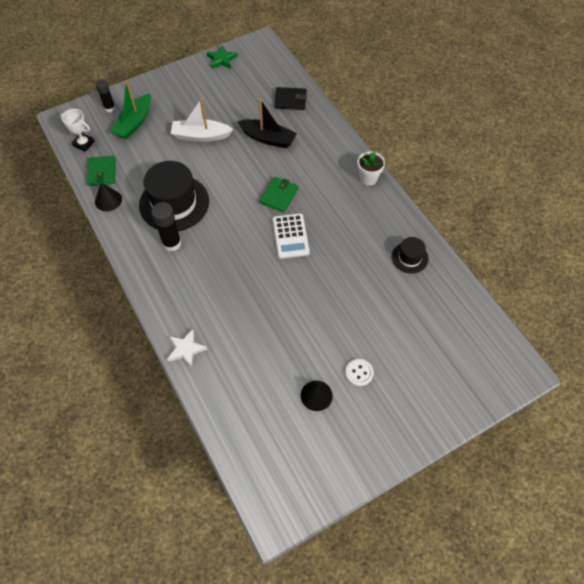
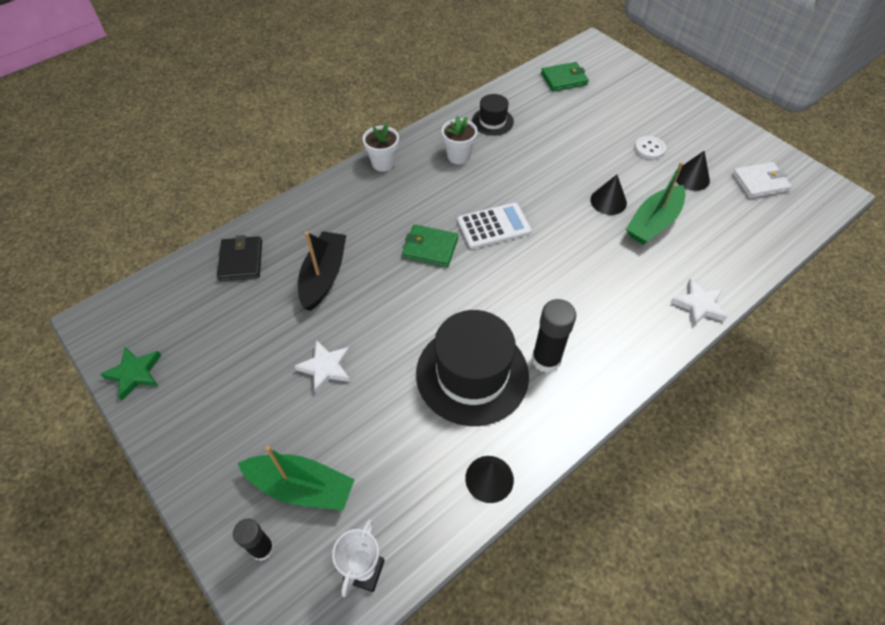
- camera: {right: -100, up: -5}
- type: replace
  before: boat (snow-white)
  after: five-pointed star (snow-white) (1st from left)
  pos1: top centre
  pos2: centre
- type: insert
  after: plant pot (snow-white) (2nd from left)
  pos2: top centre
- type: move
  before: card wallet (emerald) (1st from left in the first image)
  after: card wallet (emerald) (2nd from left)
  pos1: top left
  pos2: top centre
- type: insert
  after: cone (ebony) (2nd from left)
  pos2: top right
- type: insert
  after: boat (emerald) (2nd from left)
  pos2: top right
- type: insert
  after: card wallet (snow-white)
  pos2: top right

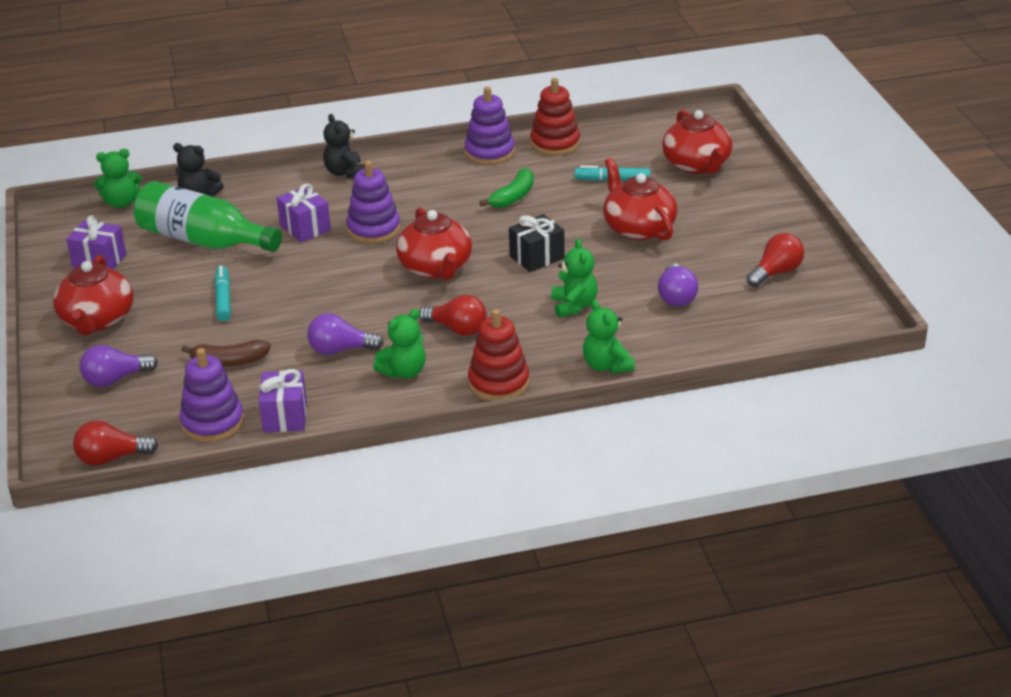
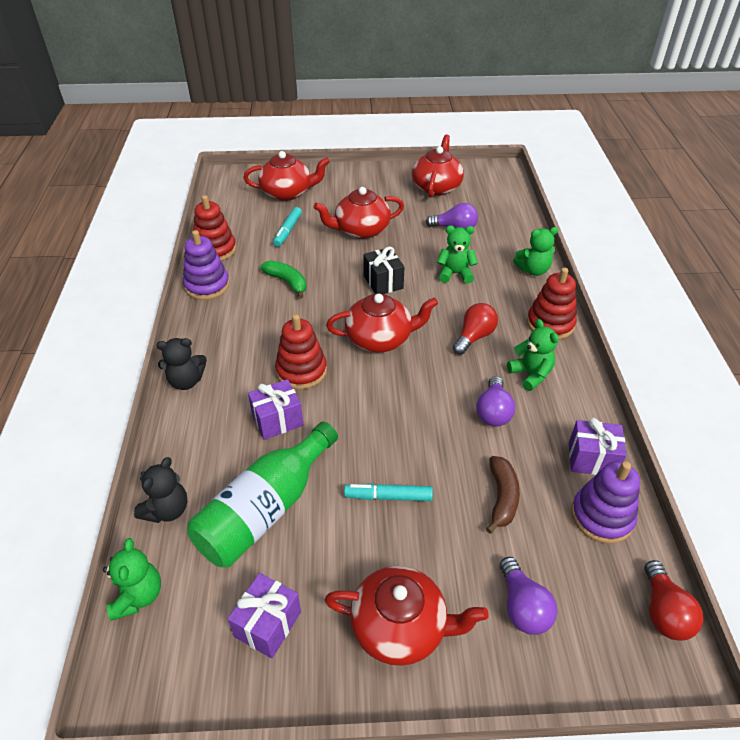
- camera: {right: -80, up: 10}
- type: recolor
  before: stacking rings (violet) (2nd from left)
  after: stacking rings (scarlet) (2nd from left)
  pos1: top centre
  pos2: centre
- type: replace
  before: light bulb (scarlet) (3rd from left)
  after: teapot (scarlet) (5th from left)
  pos1: middle right
  pos2: top centre

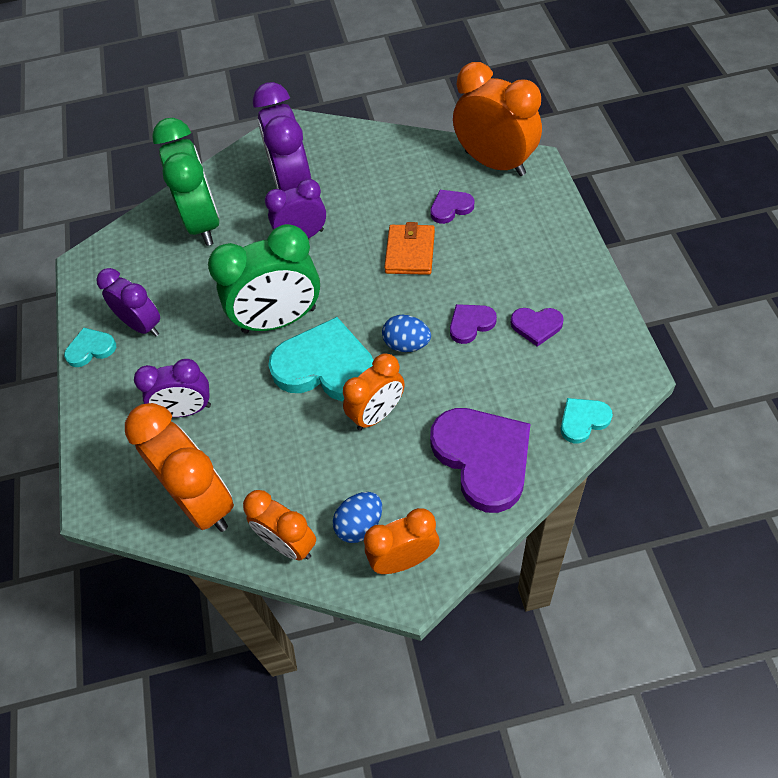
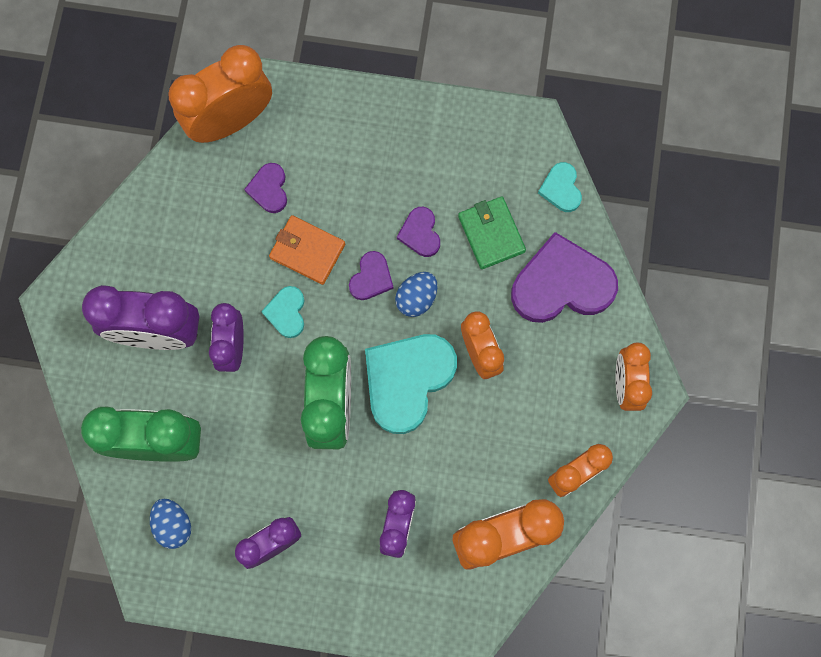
- camera: {right: -75, up: 20}
- type: move
  before: toy egg (royal blue) (1st from left)
  pos1: centre
  pos2: bottom left
- type: move
  before: love heart (teal) (1st from left)
  pos1: middle left
  pos2: centre
- type: move
  before: love heart (violet) (4th from left in the first image)
  after: love heart (violet) (2nd from left)
  pos1: middle right
  pos2: centre
- type: insert
  after: card wallet (emerald)
  pos2: centre

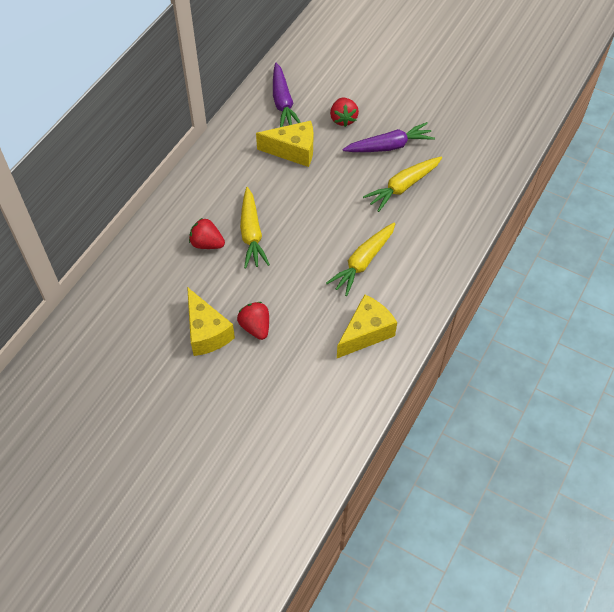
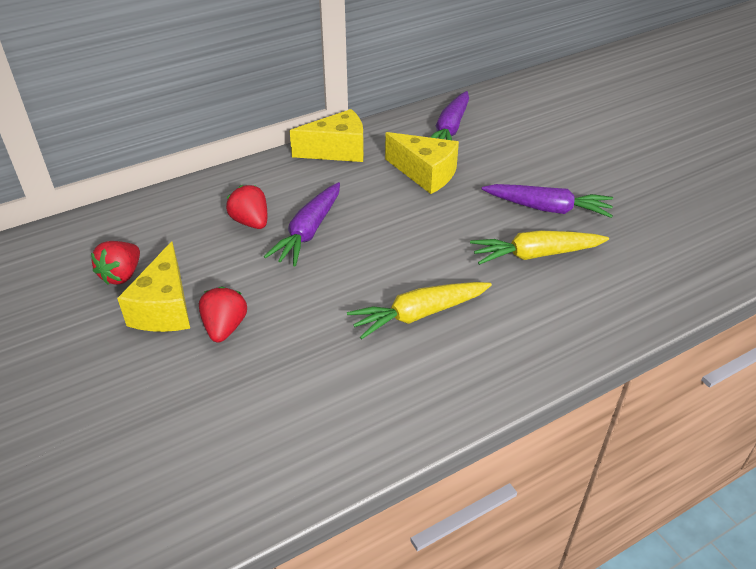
- camera: {right: 30, up: -15}
- type: move
  before: berry (scarlet) (3rd from left in the first image)
  after: berry (scarlet) (1st from left)
  pos1: top centre
  pos2: middle left
- type: recolor
  before: carrot (yellow) (1st from left)
  after: carrot (violet) (1st from left)
  pos1: centre
  pos2: centre
- type: move
  before: cheese wedge (yellow) (3rd from left in the first image)
  after: cheese wedge (yellow) (2nd from left)
  pos1: centre
  pos2: top centre

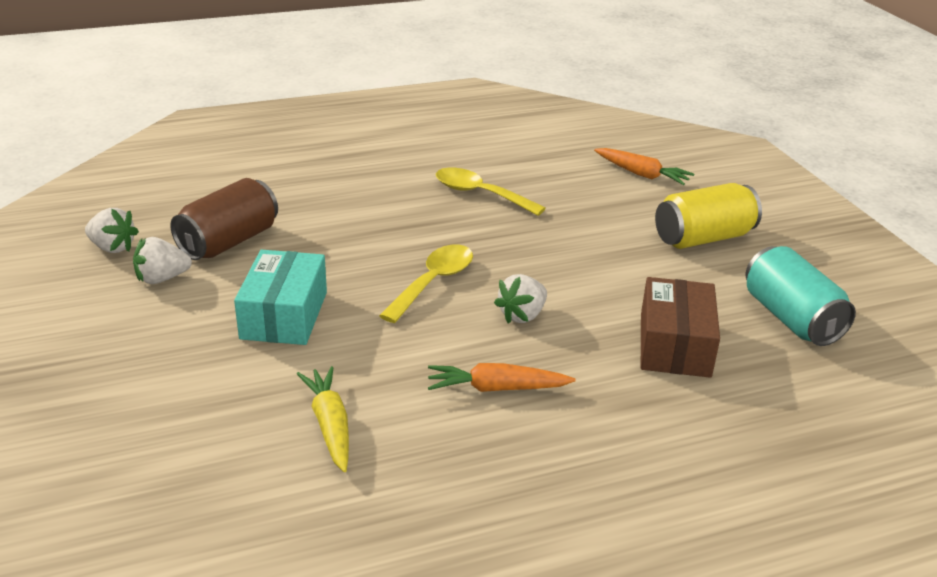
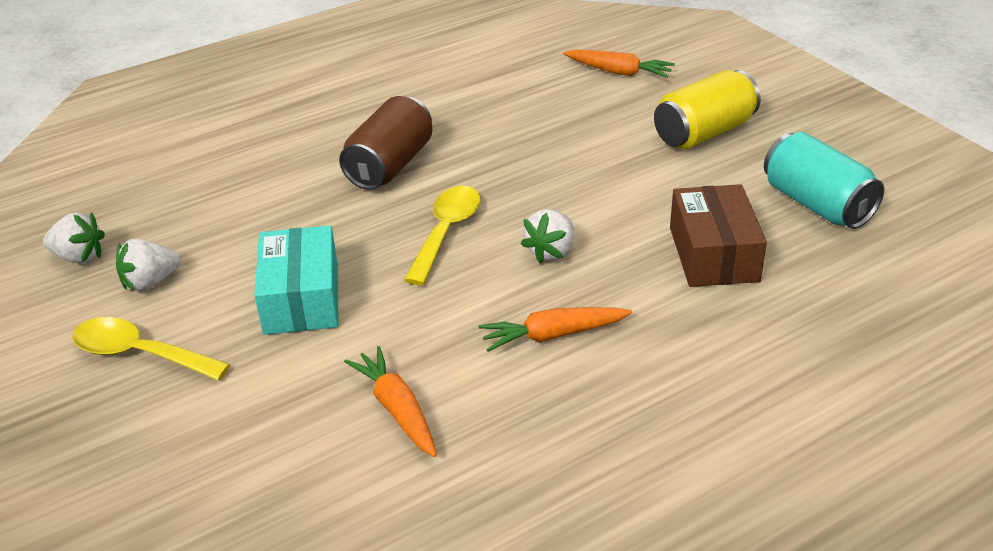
- camera: {right: -10, up: 5}
- type: move
  before: tablespoon (yellow) (2nd from left in the first image)
  after: tablespoon (yellow) (1st from left)
  pos1: top centre
  pos2: middle left
- type: move
  before: soda can (russet)
  pos1: middle left
  pos2: top centre
- type: recolor
  before: carrot (yellow)
  after: carrot (bright orange) (1st from left)
  pos1: bottom centre
  pos2: bottom centre

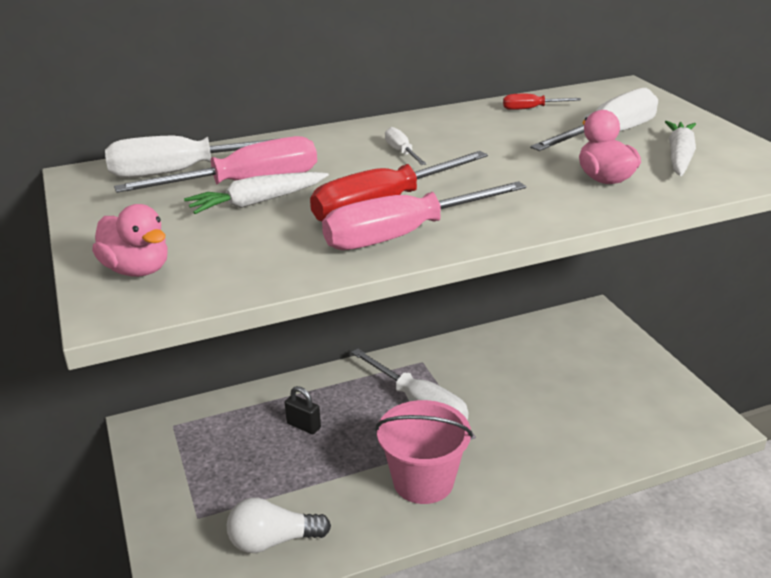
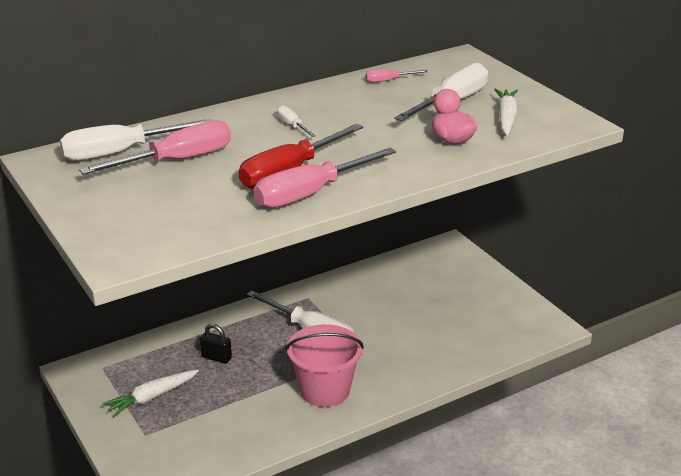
- camera: {right: -10, up: 0}
- type: move
  before: carrot (snow-white) (1st from left)
  pos1: middle left
  pos2: bottom left
- type: recolor
  before: screwdriver (scarlet) (2nd from left)
  after: screwdriver (rose-pink) (3rd from left)
  pos1: top right
  pos2: top centre
- type: delete
  before: duck (rose-pink) (1st from left)
  pos1: middle left
- type: delete
  before: light bulb (snow-white)
  pos1: bottom centre

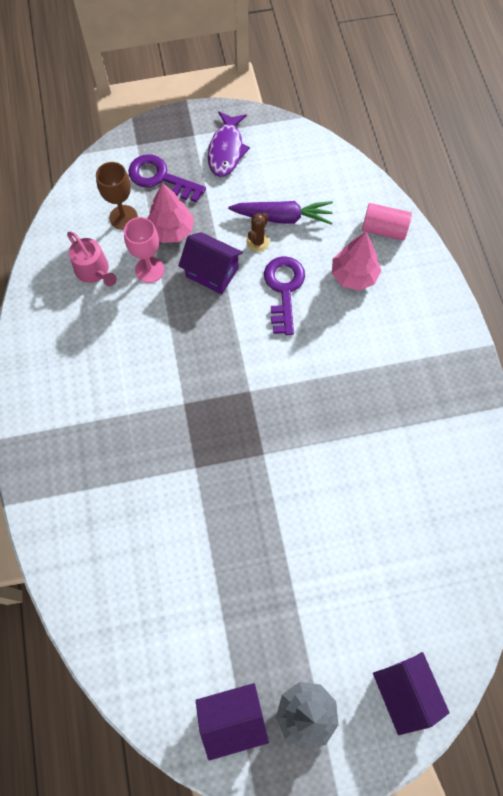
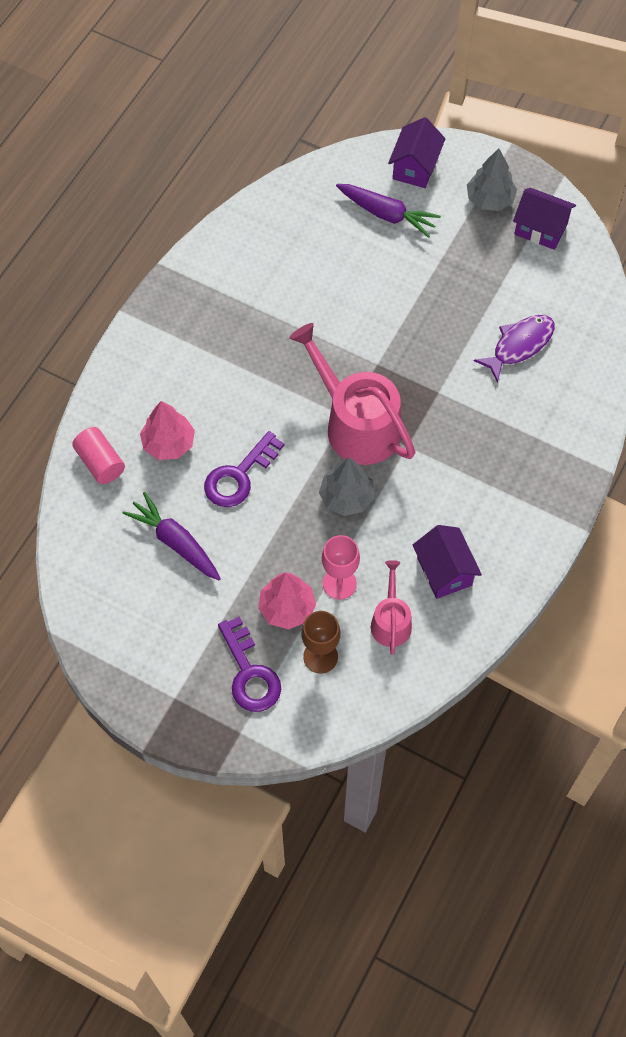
- camera: {right: -140, up: -5}
- type: insert
  after: sprinkling can (rose-pink) (1st from left)
  pos2: centre
- type: insert
  after: tree (gray) (1st from left)
  pos2: centre
- type: insert
  after: carrot (violet) (2nd from left)
  pos2: top centre
- type: move
  before: house (violet) (1st from left in the first image)
  after: house (violet) (2nd from left)
  pos1: top centre
  pos2: middle right
- type: move
  before: fish figure (violet)
  pos1: top centre
  pos2: middle right
- type: delete
  before: prickly plant (russet)
  pos1: top centre

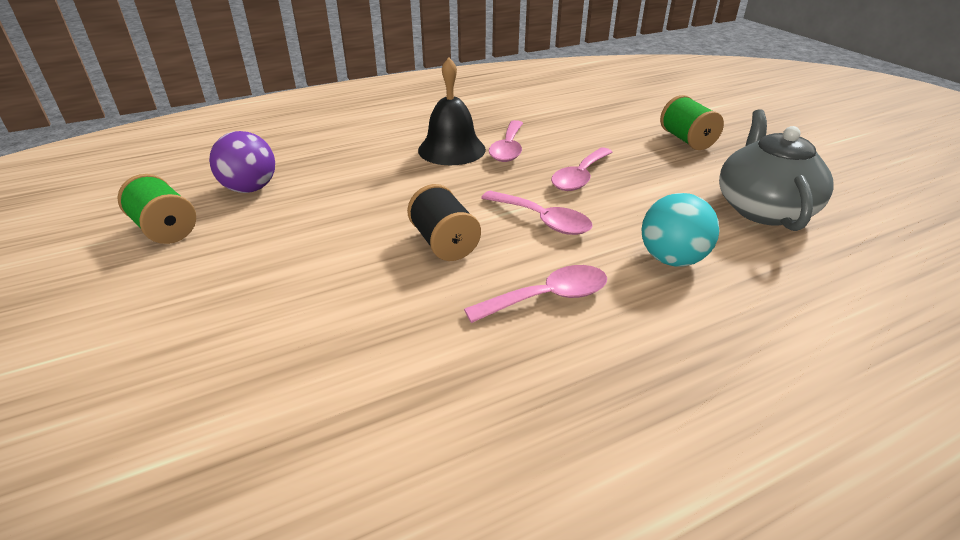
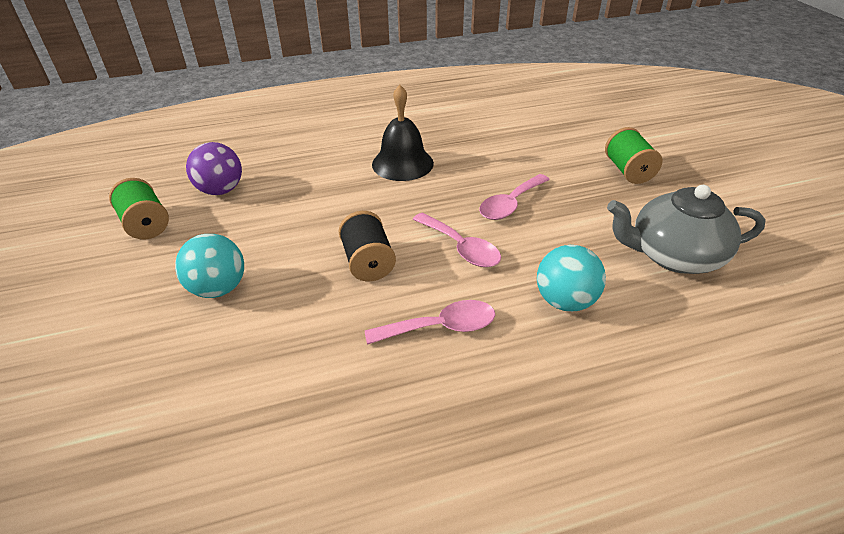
- camera: {right: 10, up: 5}
- type: insert
  after: play ball (teal) (1st from left)
  pos2: middle left
- type: rotate
  before: teapot (gray)
  pos1: top right
  pos2: middle right
  turn: -105
- type: delete
  before: tablespoon (rose-pink) (1st from left)
  pos1: top centre

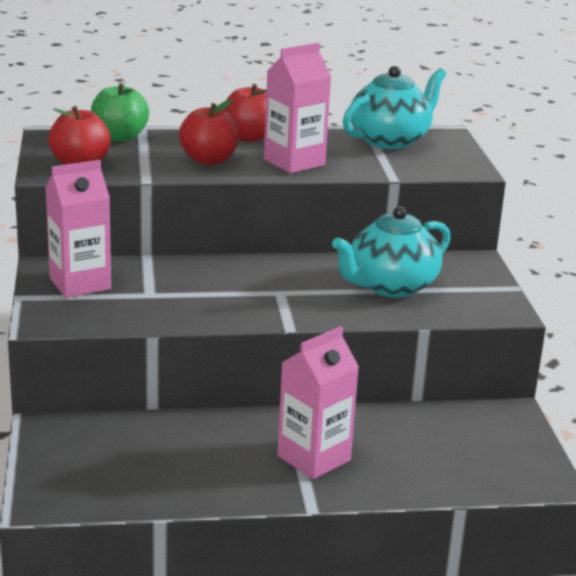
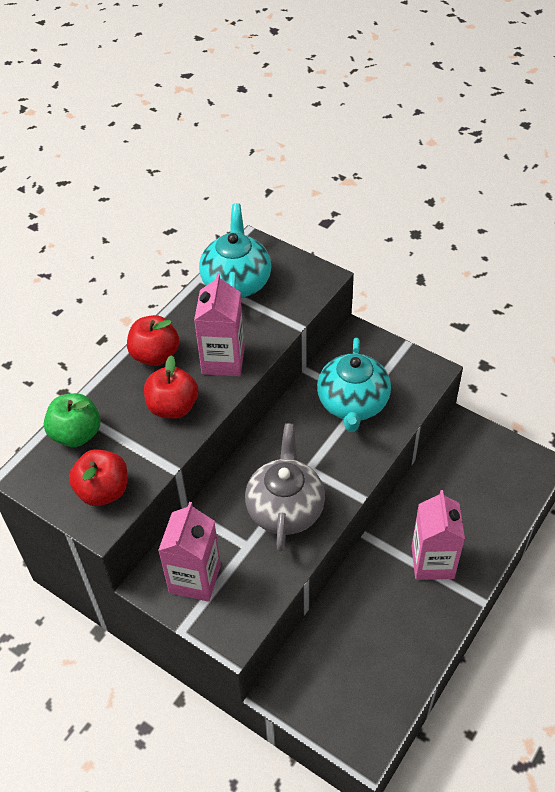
- camera: {right: -45, up: 25}
- type: insert
  after: teapot (gray)
  pos2: centre

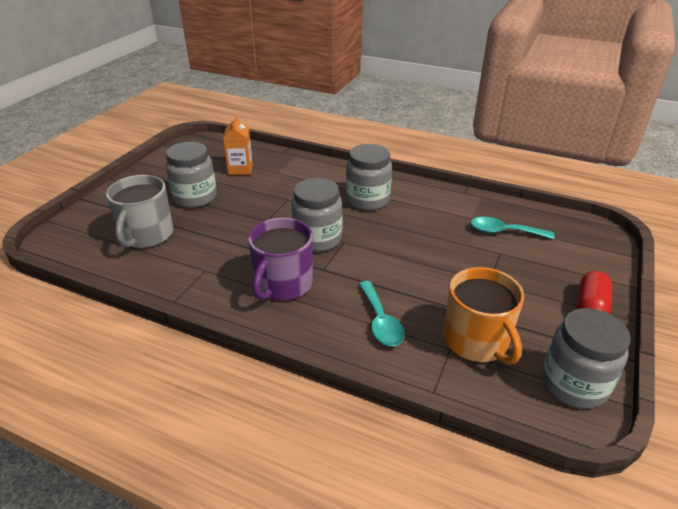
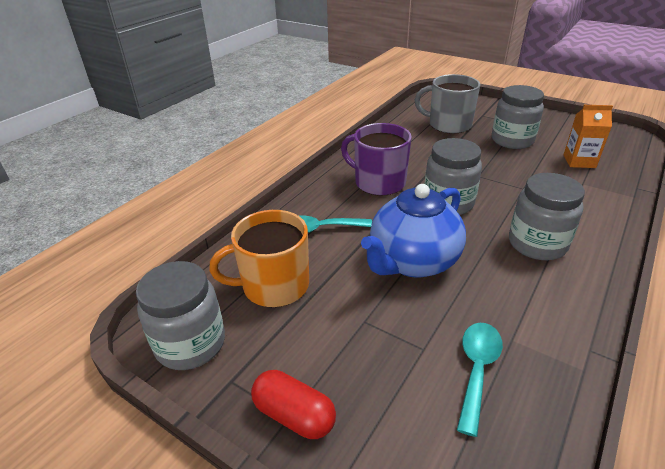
- camera: {right: 100, up: 0}
- type: insert
  after: teapot (royal blue)
  pos2: centre

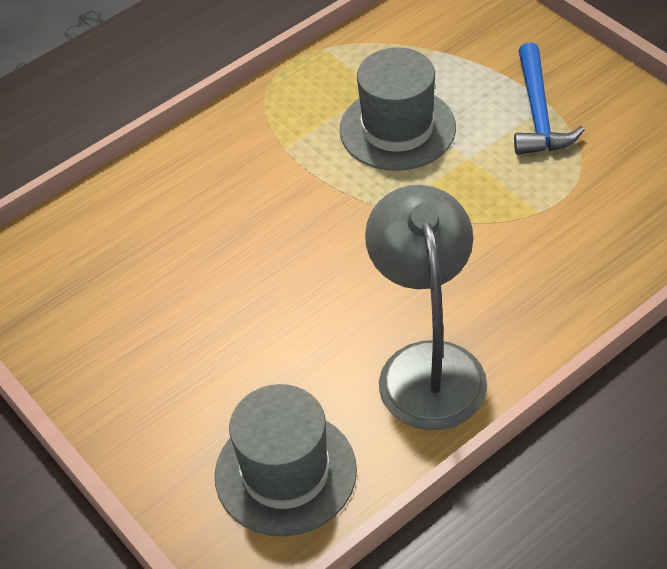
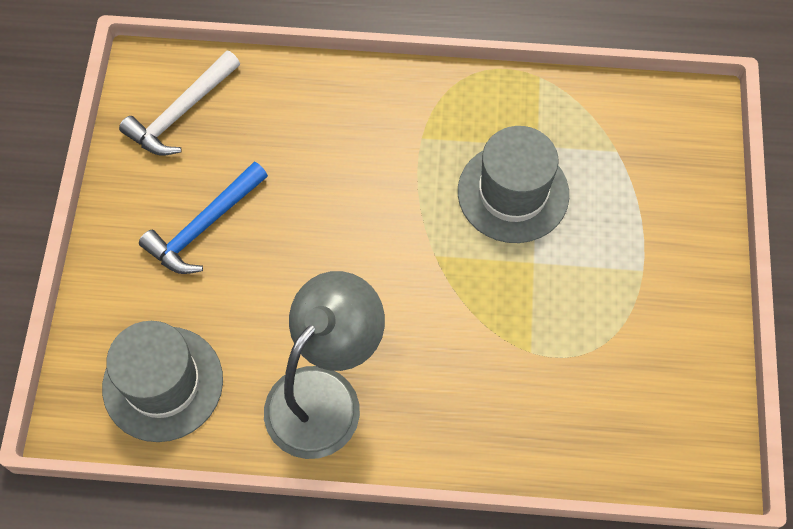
- camera: {right: 40, up: 15}
- type: insert
  after: carpenter's hammer (snow-white)
  pos2: top left
- type: move
  before: carpenter's hammer (royal blue)
  pos1: top right
  pos2: middle left

